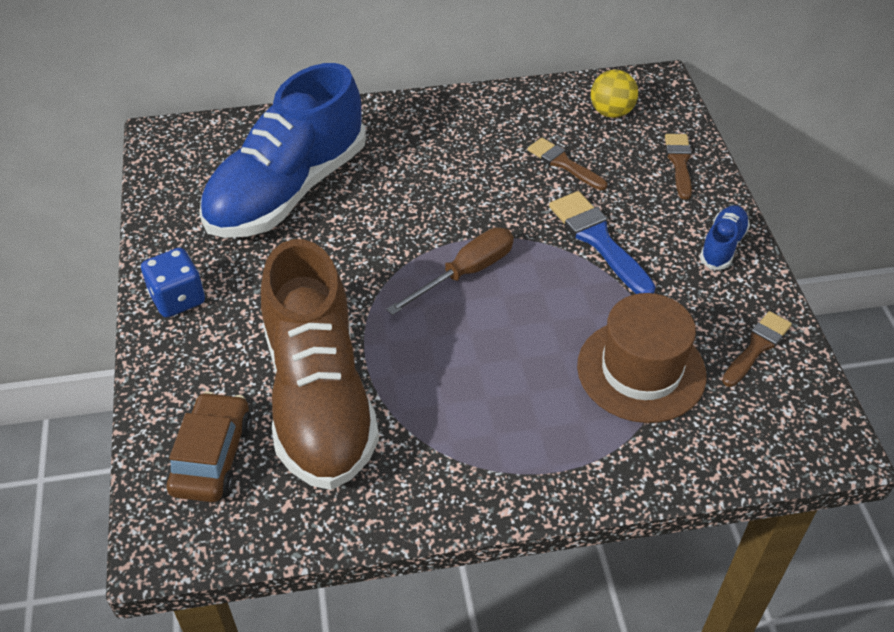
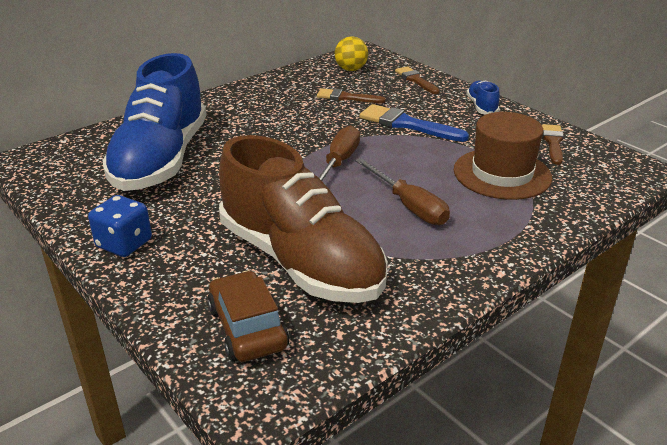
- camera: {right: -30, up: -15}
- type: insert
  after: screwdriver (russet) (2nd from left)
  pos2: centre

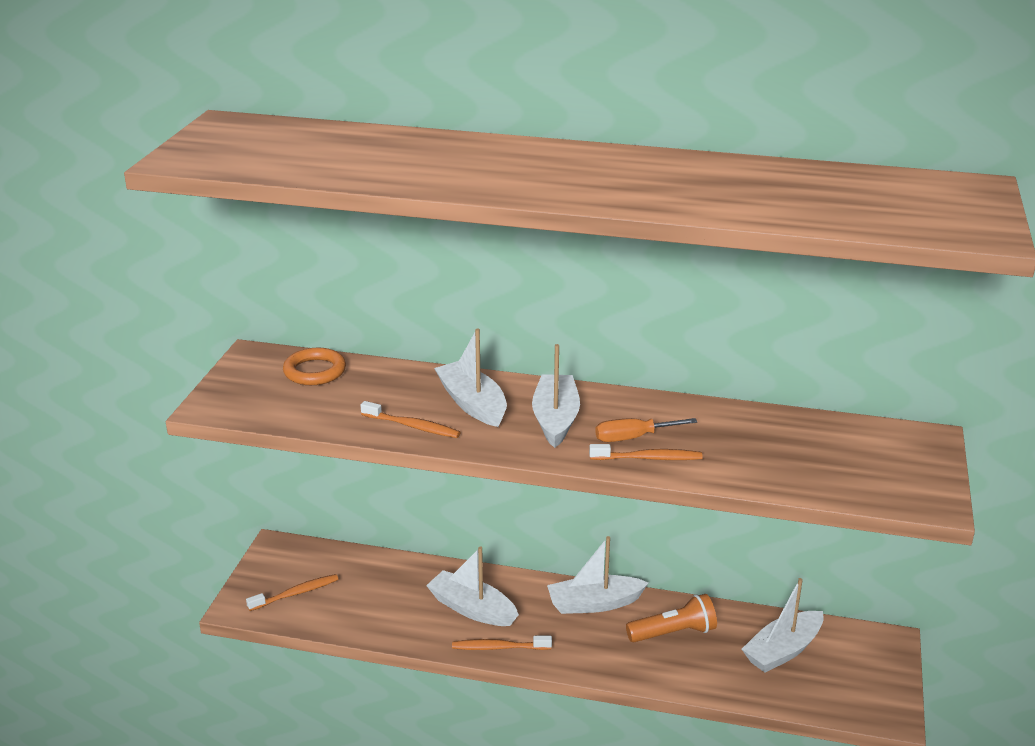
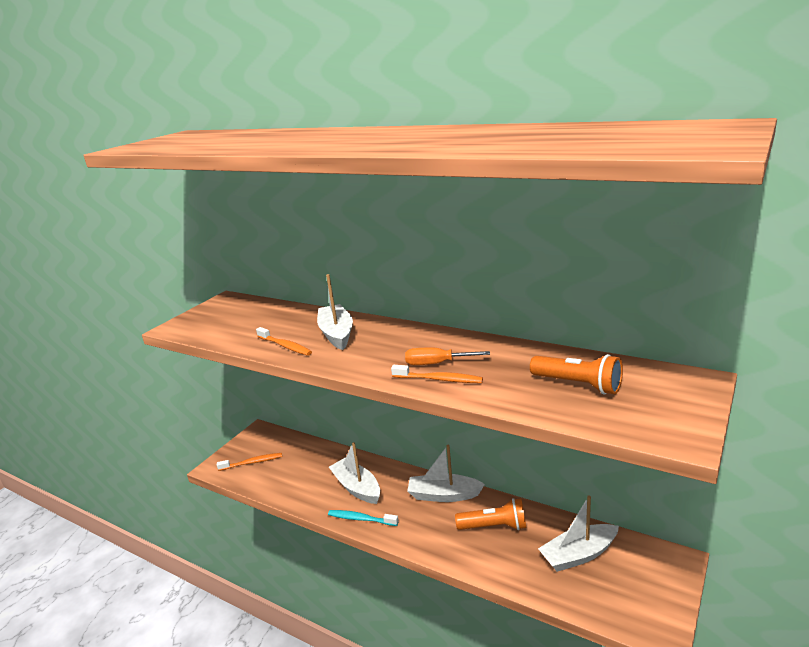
- camera: {right: 20, up: -5}
- type: recolor
  before: tooth brush (bright orange) (3rd from left)
  after: tooth brush (teal)
  pos1: bottom centre
  pos2: bottom centre
- type: insert
  after: pocket torch (bright orange) (2nd from left)
  pos2: middle right
- type: delete
  before: torus (bright orange)
  pos1: middle left
- type: delete
  before: boat (snow-white) (3rd from left)
  pos1: centre

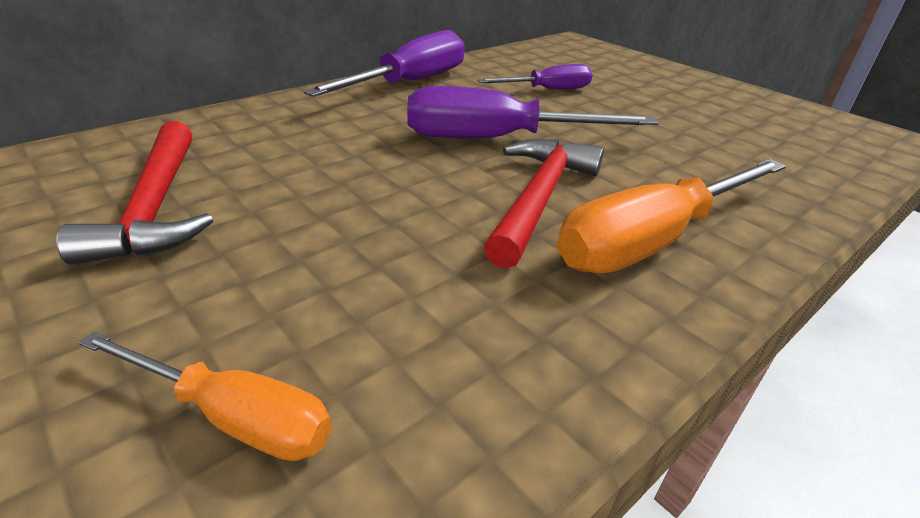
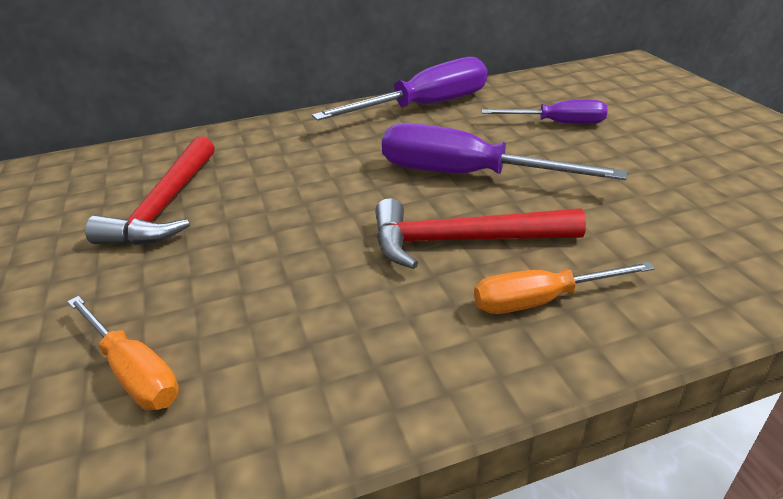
- camera: {right: 25, up: 0}
- type: rotate
  before: carpenter's hammer (scarlet) (2nd from left)
  pos1: centre
  pos2: centre
  turn: -135
- type: resize
  before: screwdriver (bright orange) (2nd from left)
  pos1: middle right
  pos2: middle right
  scale: 0.59

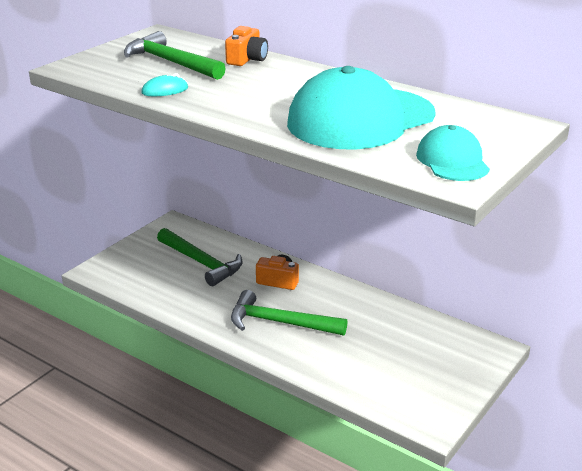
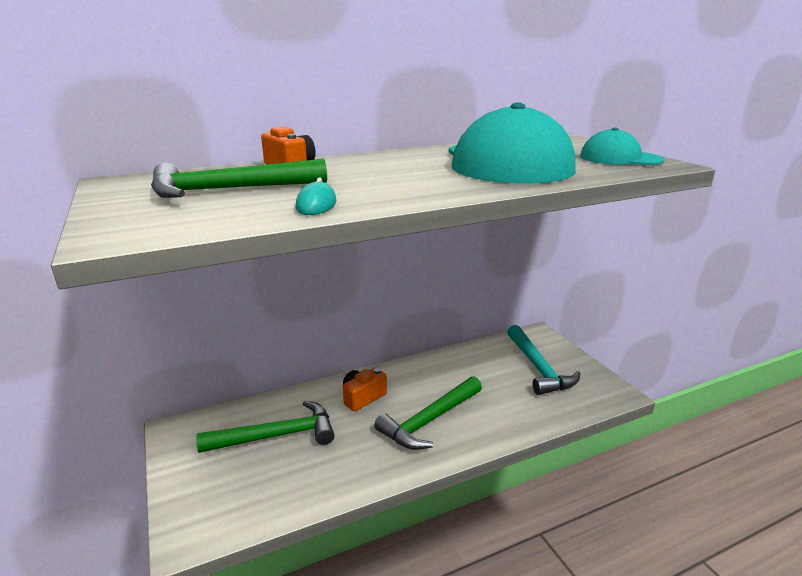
- camera: {right: -60, up: -5}
- type: insert
  after: carpenter's hammer (teal)
  pos2: middle right

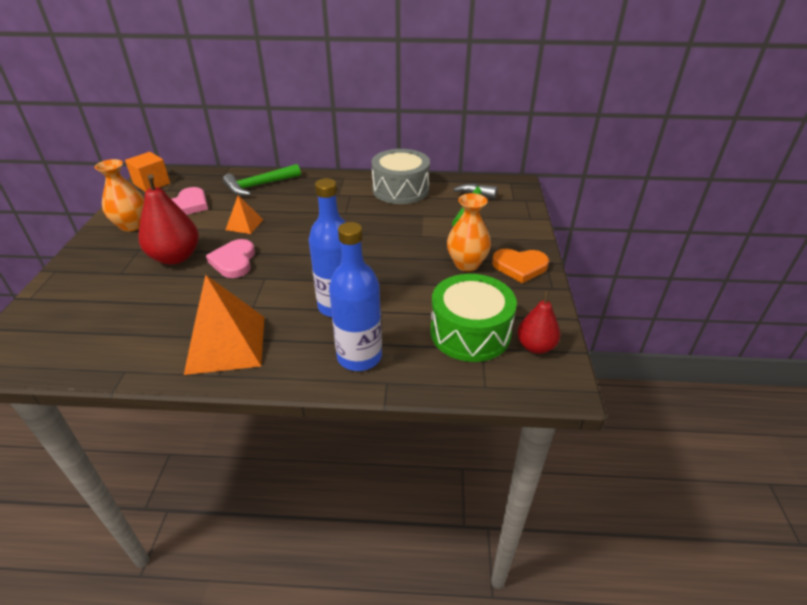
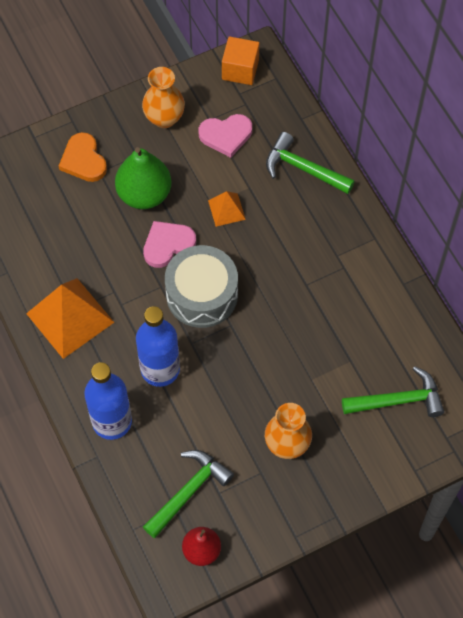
- camera: {right: 60, up: 25}
- type: move
  before: love heart (bright orange)
  pos1: centre
  pos2: top left
- type: recolor
  before: pear fruit (scarlet) (1st from left)
  after: pear fruit (emerald)
  pos1: middle left
  pos2: top left
- type: replace
  before: snare drum (emerald)
  after: carpenter's hammer (emerald) (1st from left)
  pos1: centre
  pos2: bottom centre
- type: move
  before: snare drum (gray)
  pos1: top centre
  pos2: centre

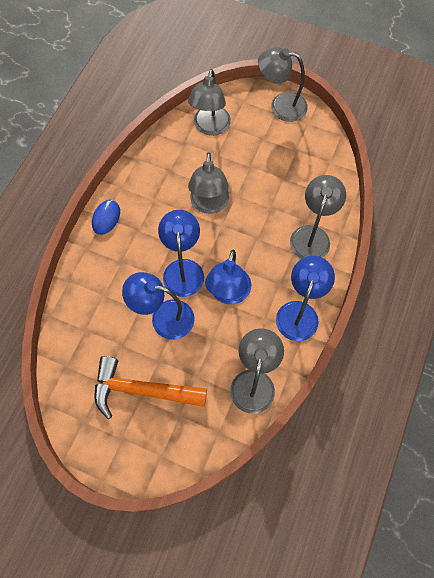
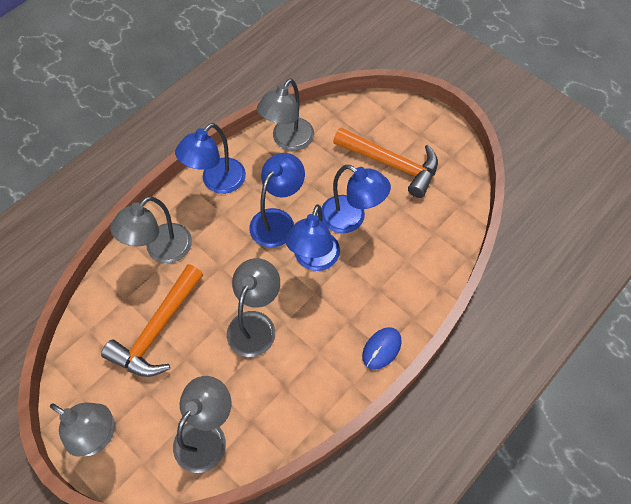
- camera: {right: -160, up: -5}
- type: insert
  after: carpenter's hammer (bright orange) (1st from left)
  pos2: middle left

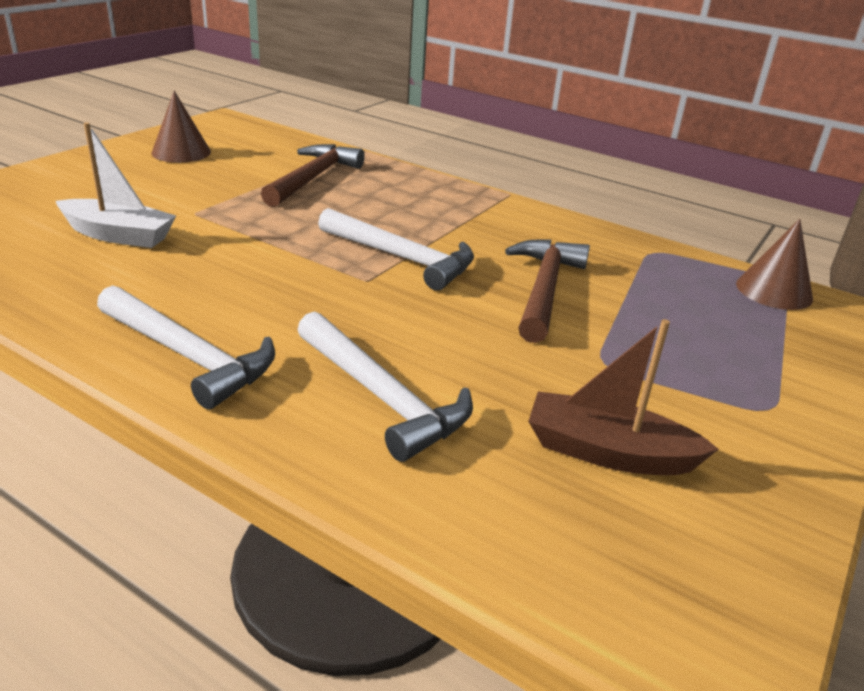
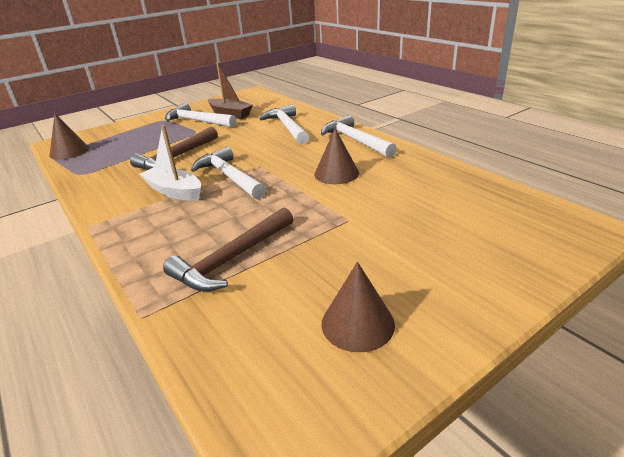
- camera: {right: -155, up: 0}
- type: move
  before: boat (snow-white)
  pos1: top left
  pos2: middle left
- type: insert
  after: carpenter's hammer (snow-white) (1st from left)
  pos2: top left
- type: insert
  after: cone (russet) (2nd from left)
  pos2: centre

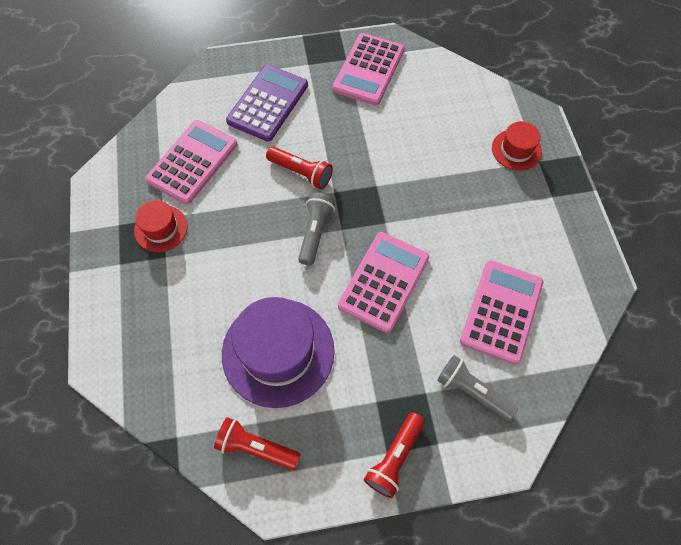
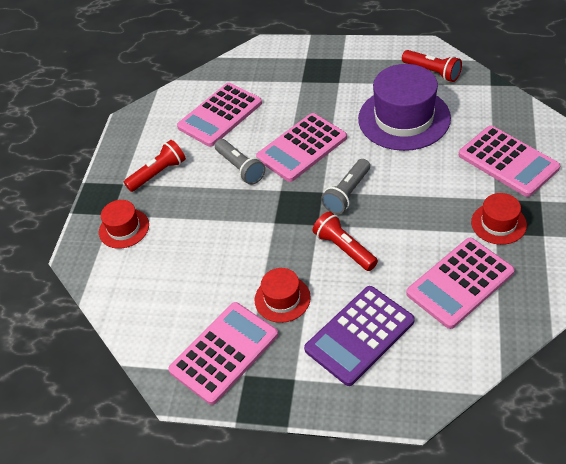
- camera: {right: -155, up: -15}
- type: move
  before: pocket torch (scarlet) (3rd from left in the first image)
  after: pocket torch (scarlet) (1st from left)
  pos1: bottom centre
  pos2: middle left
- type: move
  before: pocket torch (gray) (2nd from left in the first image)
  after: pocket torch (gray) (1st from left)
  pos1: bottom right
  pos2: centre
- type: insert
  after: hat (scarlet) (2nd from left)
  pos2: centre
- type: insert
  after: adding machine (rose-pink) (5th from left)
  pos2: middle right

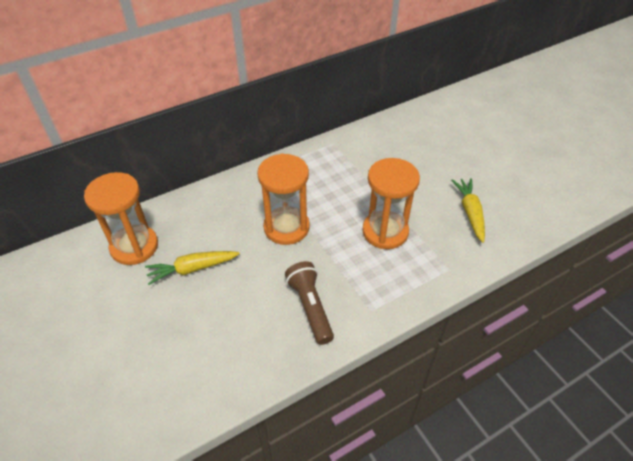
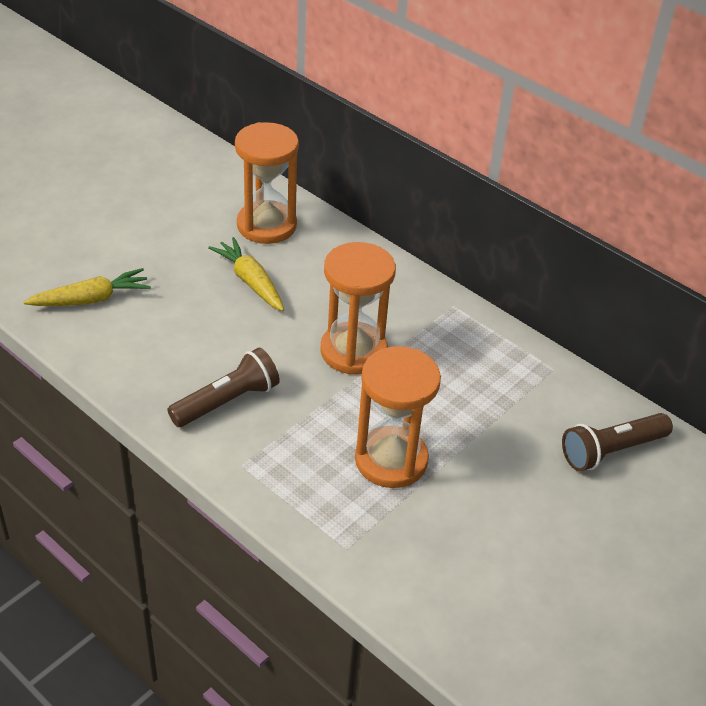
- camera: {right: 70, up: -5}
- type: move
  before: carrot (yellow) (2nd from left in the first image)
  after: carrot (yellow) (1st from left)
  pos1: middle right
  pos2: middle left
- type: insert
  after: pocket torch (russet) (2nd from left)
  pos2: middle right

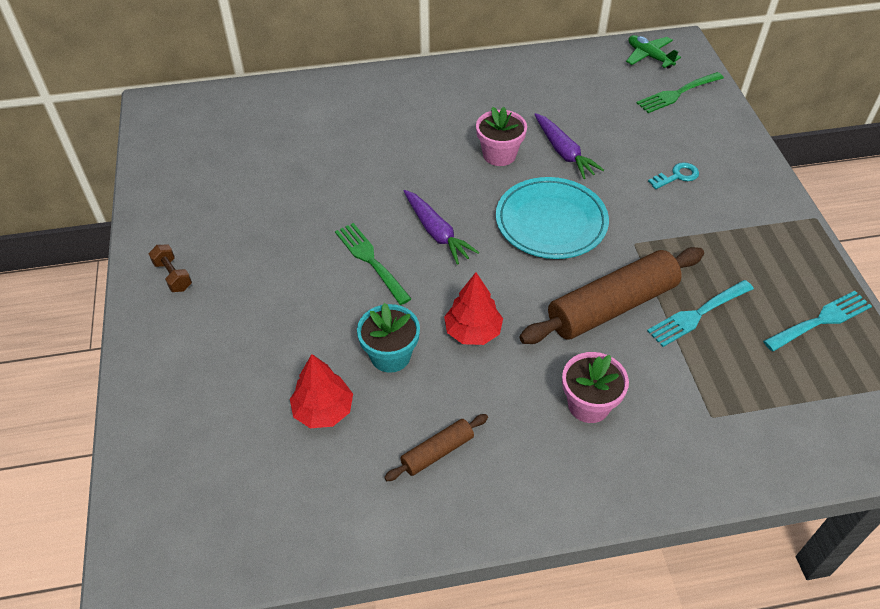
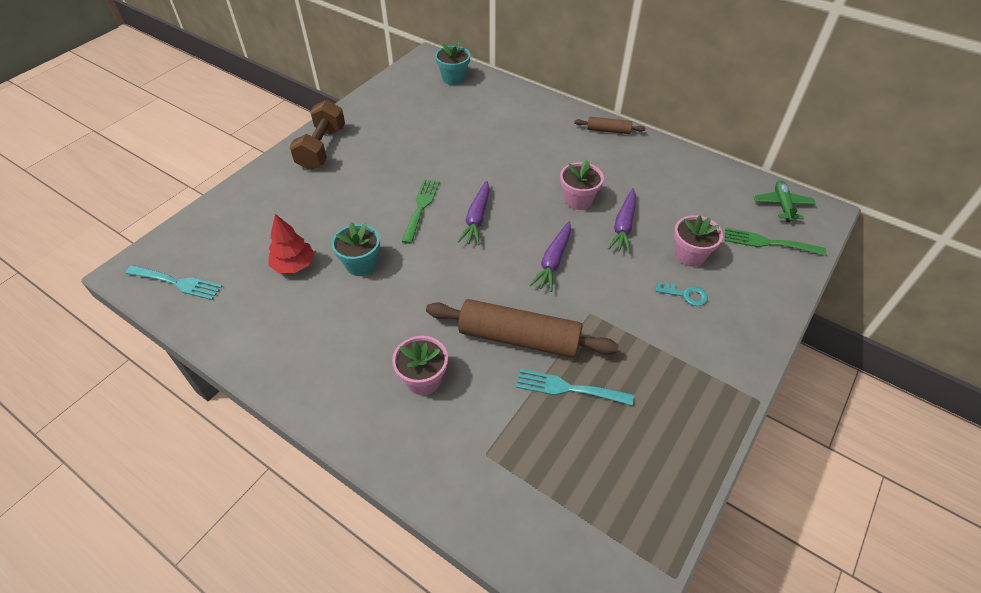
- camera: {right: 45, up: 0}
- type: move
  before: table fork (teal) (2nd from left in the first image)
  after: table fork (teal) (1st from left)
  pos1: middle right
  pos2: middle left
- type: resize
  before: free weight (russet)
  pos1: middle left
  pos2: top left
  scale: 2.0
- type: insert
  after: plant pot (teal) (2nd from left)
  pos2: top centre
- type: replace
  before: plate (teal)
  after: carrot (violet) (2nd from left)
  pos1: centre
  pos2: centre
- type: move
  before: pastry roller (russet) (1st from left in the first image)
  after: pastry roller (russet) (2nd from left)
  pos1: bottom centre
  pos2: top centre
- type: insert
  after: plant pot (rose-pink) (3rd from left)
  pos2: middle right
- type: delete
  before: tree (scarlet) (2nd from left)
  pos1: centre

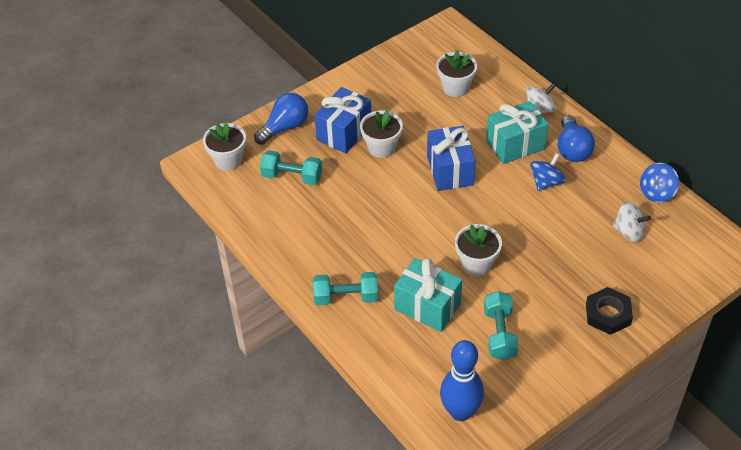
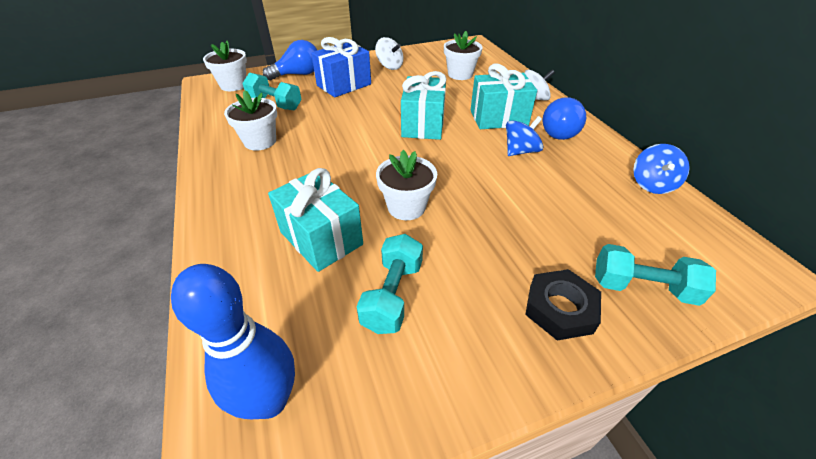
- camera: {right: 15, up: -5}
- type: move
  before: plant pot (snow-white) (2nd from left)
  pos1: top centre
  pos2: top left
- type: move
  before: whirligig (snow-white) (2nd from left in the first image)
  after: whirligig (snow-white) (1st from left)
  pos1: middle right
  pos2: top centre
- type: recolor
  before: gift (royal blue) (2nd from left)
  after: gift (teal) (2nd from left)
  pos1: centre
  pos2: top centre
- type: move
  before: free weight (teal) (2nd from left in the first image)
  after: free weight (teal) (3rd from left)
  pos1: centre
  pos2: middle right
- type: rotate
  before: whirligig (royal blue) (2nd from left)
  pos1: middle right
  pos2: middle right
  turn: -45

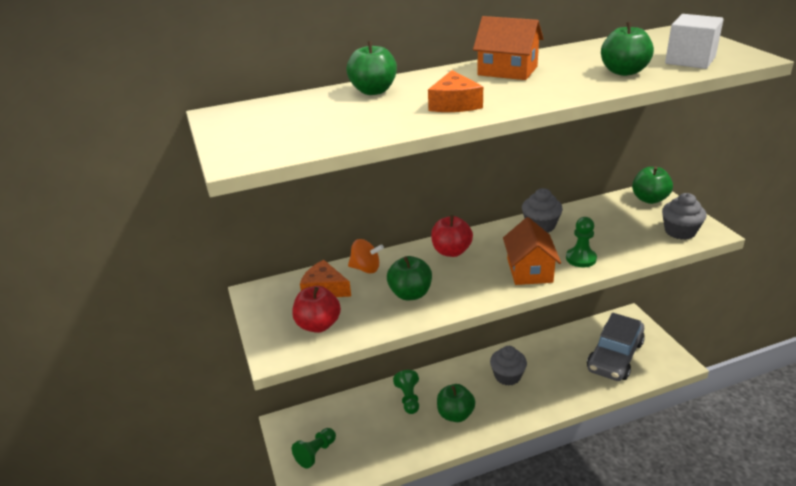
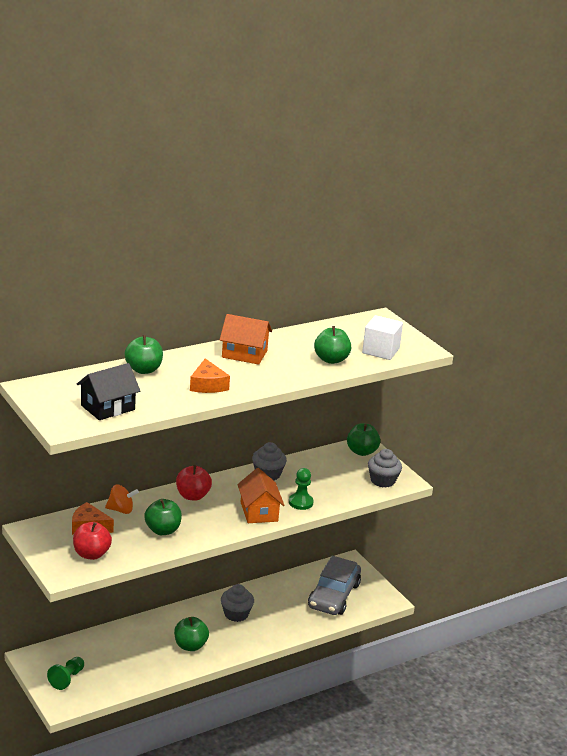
- camera: {right: -15, up: -5}
- type: insert
  after: house (ebony)
  pos2: middle left
- type: delete
  before: game pawn (emerald) (2nd from left)
  pos1: bottom centre

